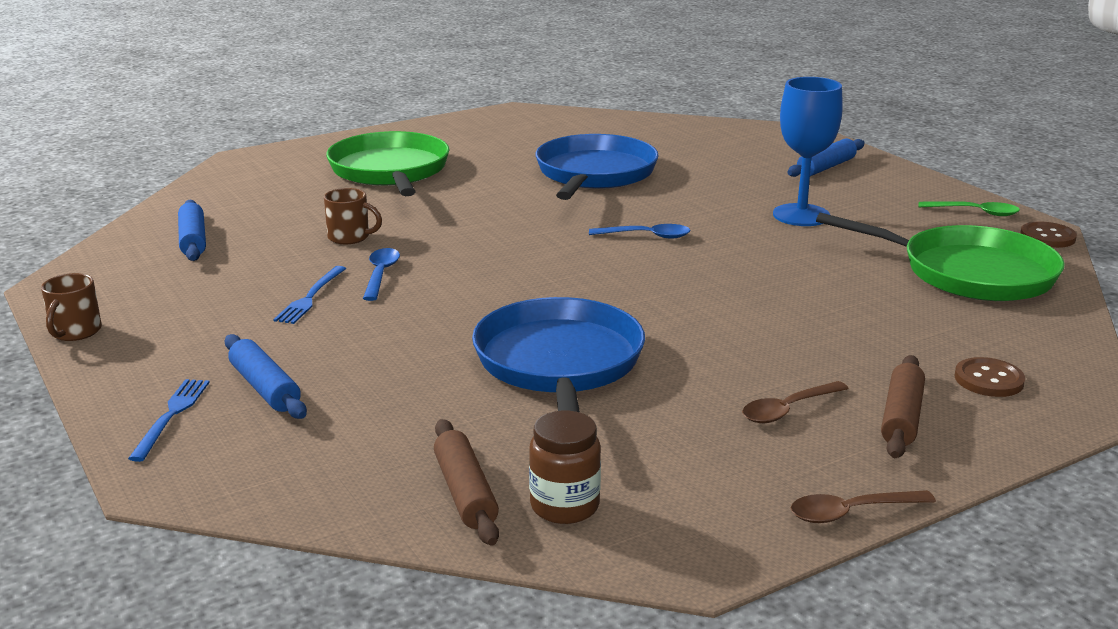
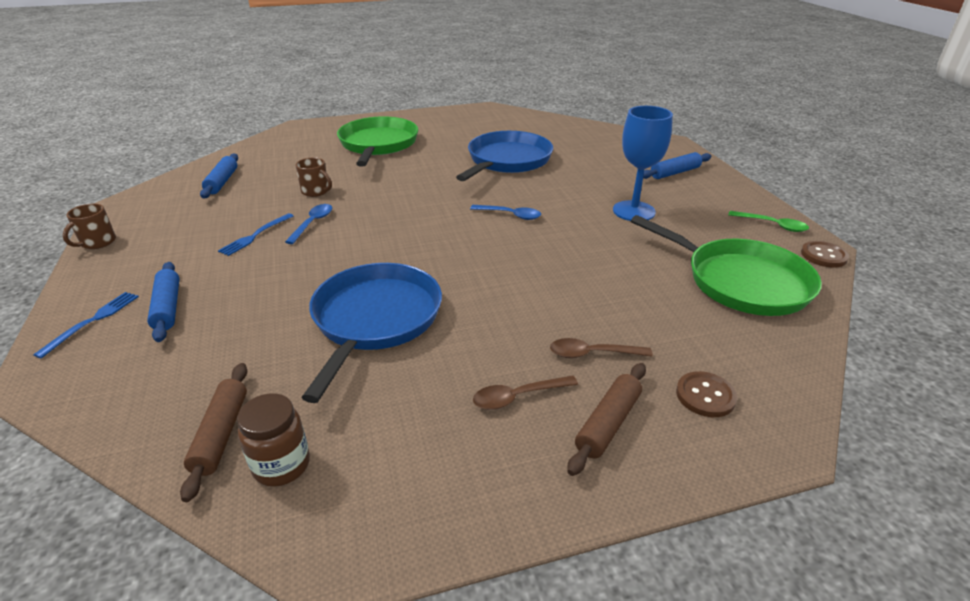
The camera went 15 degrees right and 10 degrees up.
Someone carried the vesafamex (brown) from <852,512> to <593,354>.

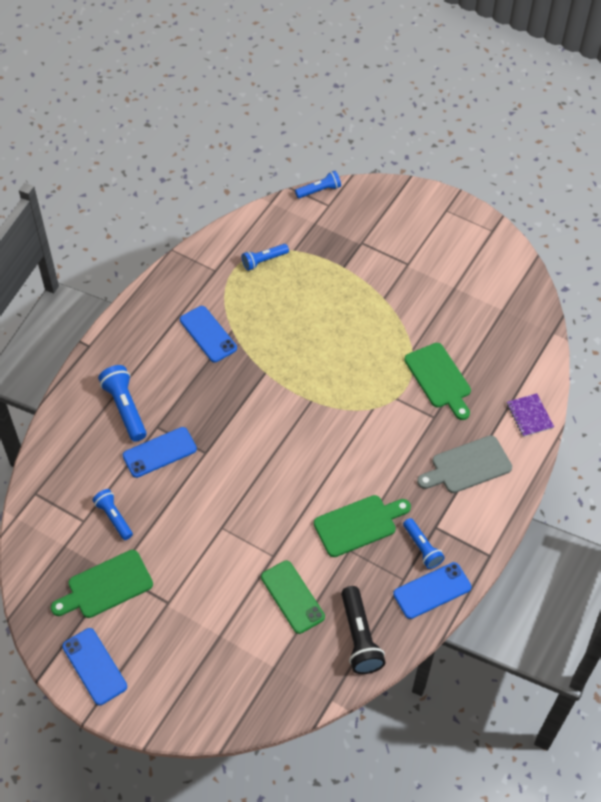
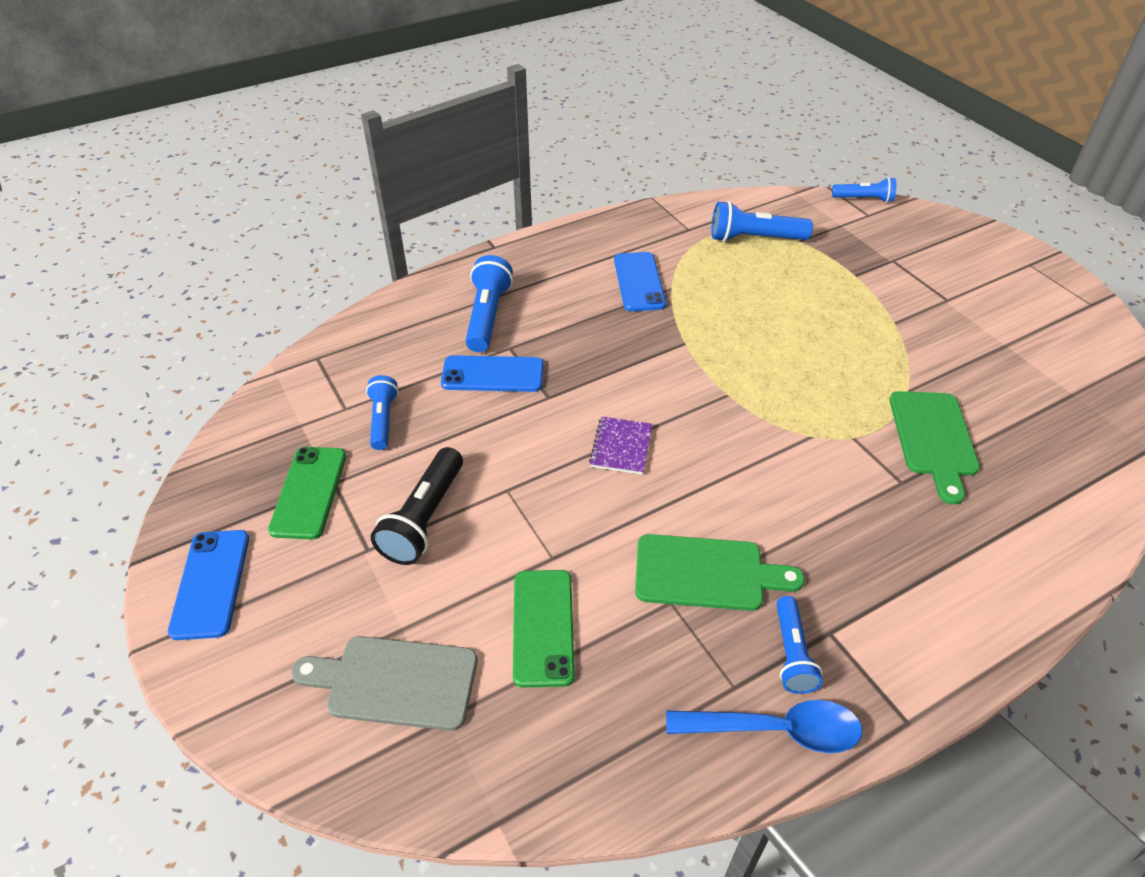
The camera went 30 degrees right and 10 degrees down.
Someone carried the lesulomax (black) from <359,637> to <424,518>.
Someone carried the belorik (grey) from <467,466> to <395,682>.
Someone carried the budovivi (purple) from <529,416> to <621,447>.
Someone swapped the belorik (green) at <106,586> for the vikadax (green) at <309,492>.
Someone swapped the vikadax (blue) at <432,591> for the vesafamex (blue) at <775,730>.
Someone scaled the lesulomax (blue) at <264,261> by 1.53.

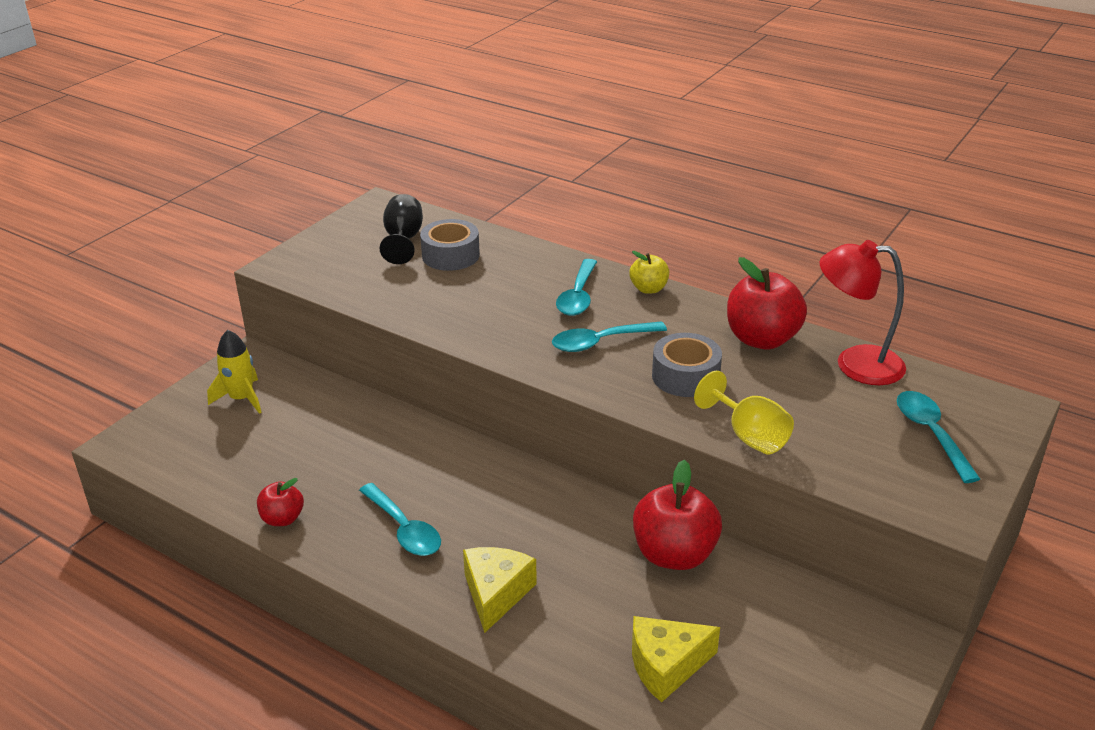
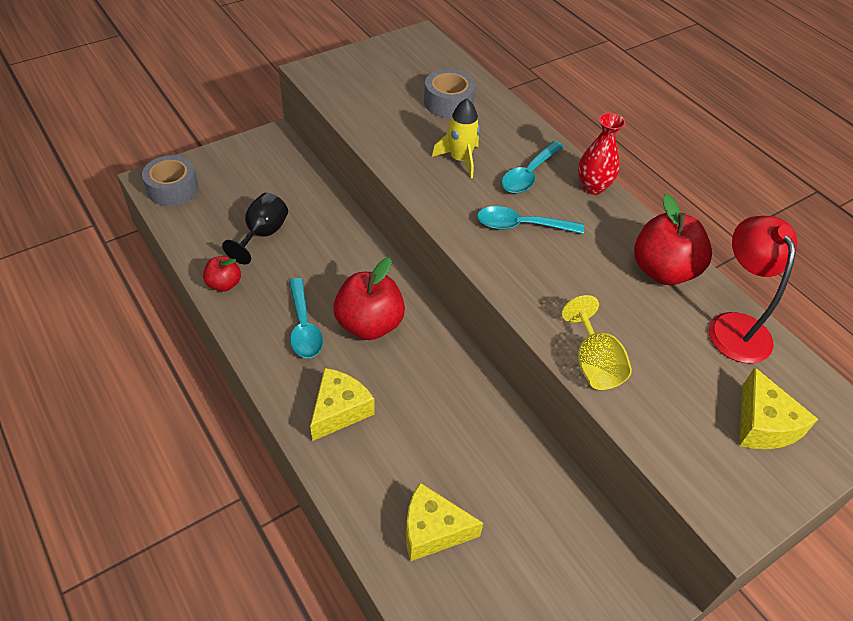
The camera went 20 degrees right and 15 degrees up.
Someone carried the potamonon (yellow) from <241,399> to <460,159>.
Someone carried the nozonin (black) from <403,240> to <262,234>.
Someone carried the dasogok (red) from <674,554> to <369,324>.
Someone carried the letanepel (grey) from <685,376> to <173,189>.
Someone swapped the dasogok (yellow) at <648,289> for the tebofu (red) at <593,187>.
Someone swapped the vesafamex (turquoise) at <931,434> for the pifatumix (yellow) at <763,425>.
Someone rotated the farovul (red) at <855,364> by 45 degrees clockwise.

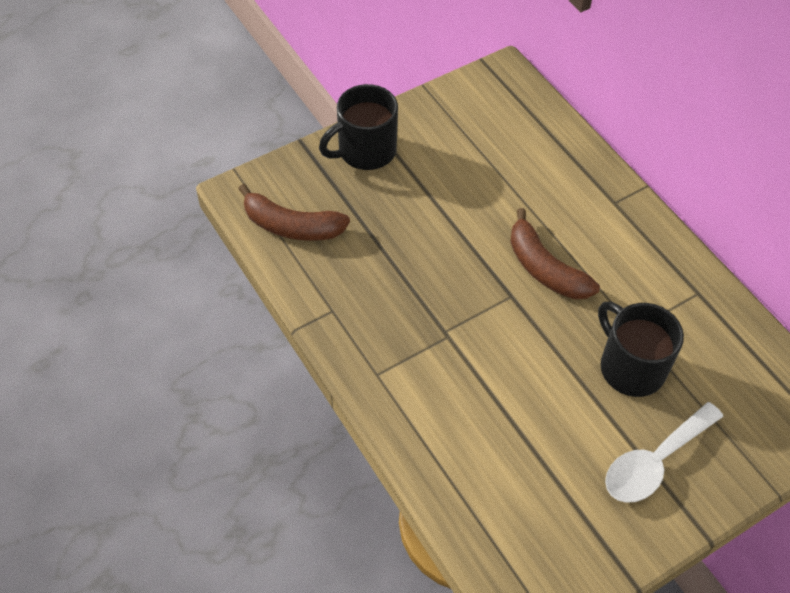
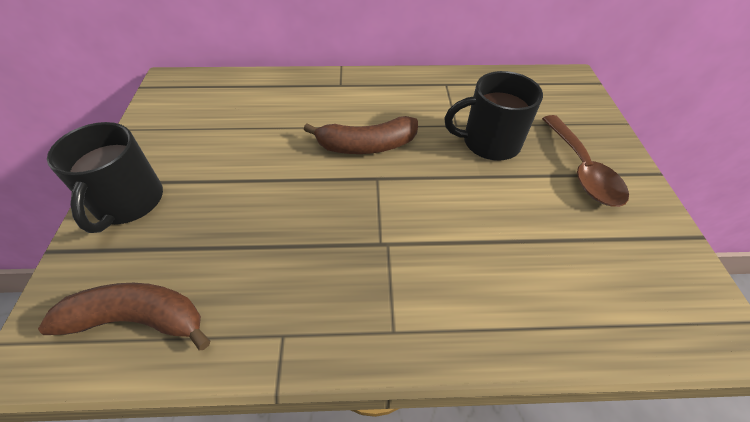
The camera went 60 degrees left and 5 degrees down.
Someone repainted the vesafamex (white) at <654,461>, which became the vesafamex (brown) at <581,169>.
Someone rotated the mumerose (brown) at <291,226> by 135 degrees counterclockwise.

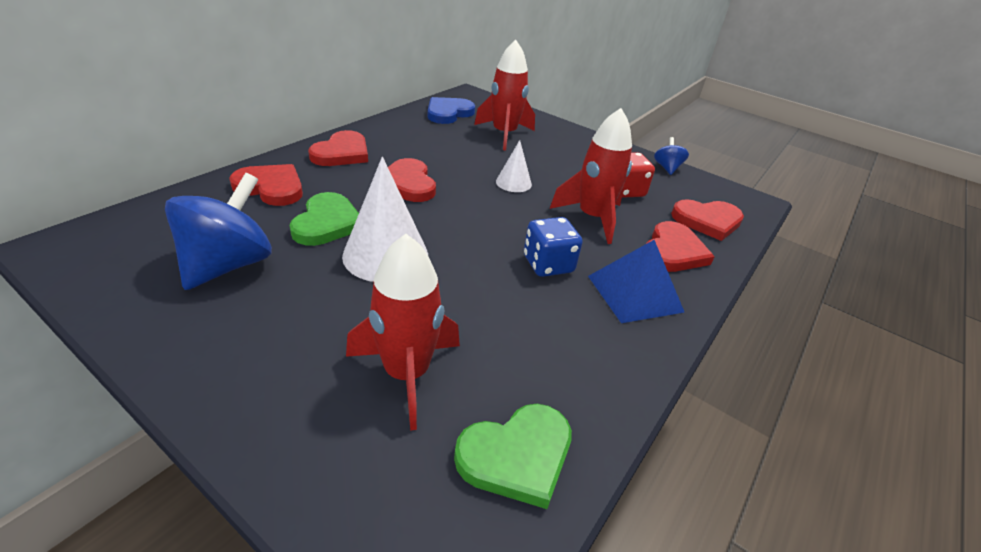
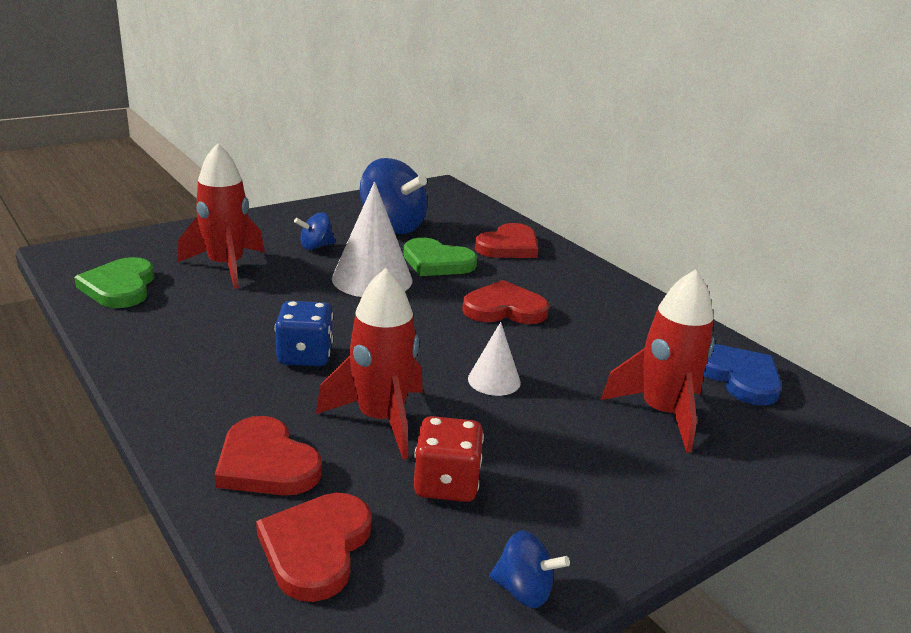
The camera went 110 degrees right and 10 degrees down.
Someone took away the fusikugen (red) at <342,153>.
Someone took away the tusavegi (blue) at <634,293>.
Someone put down the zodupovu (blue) at <316,246>.

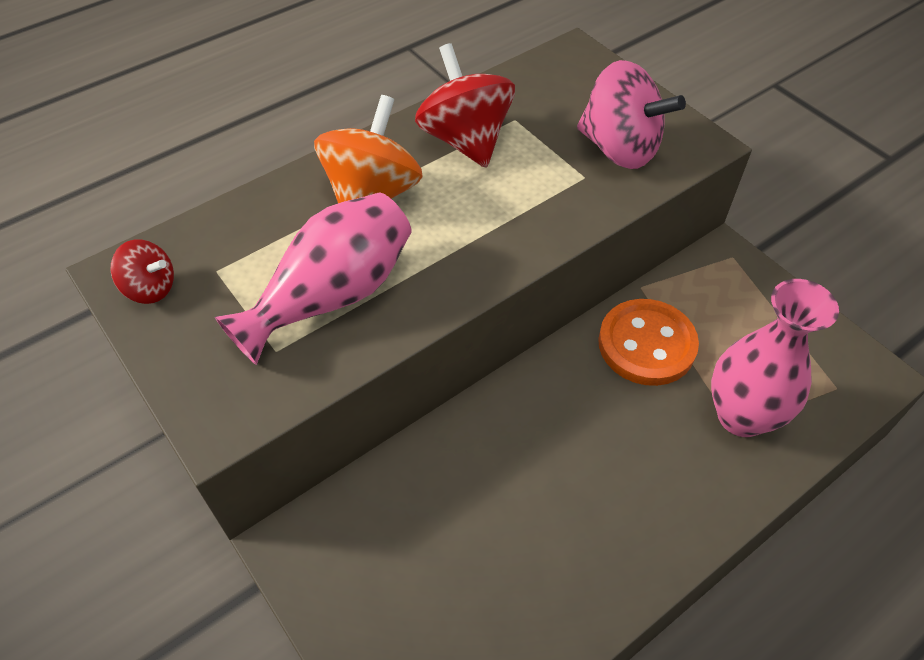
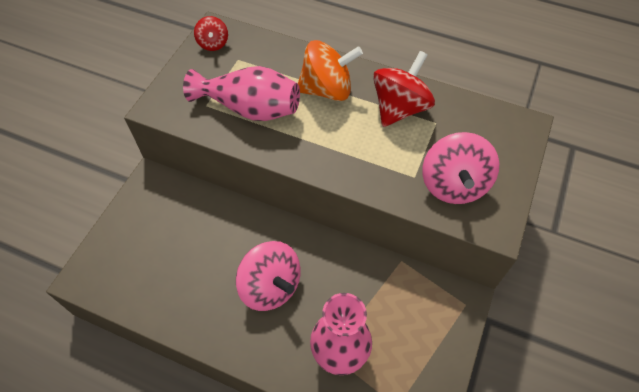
The camera went 60 degrees right and 5 degrees up.
Someone took away the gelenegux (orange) at <646,344>.
Someone put down the zodupovu (pink) at <270,286>.

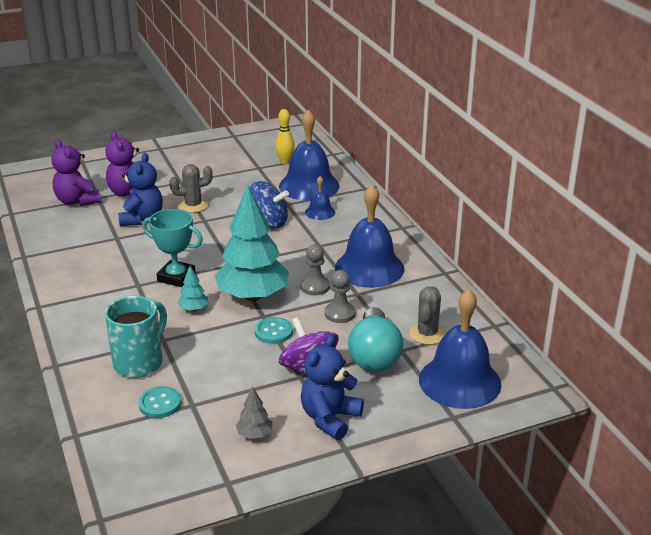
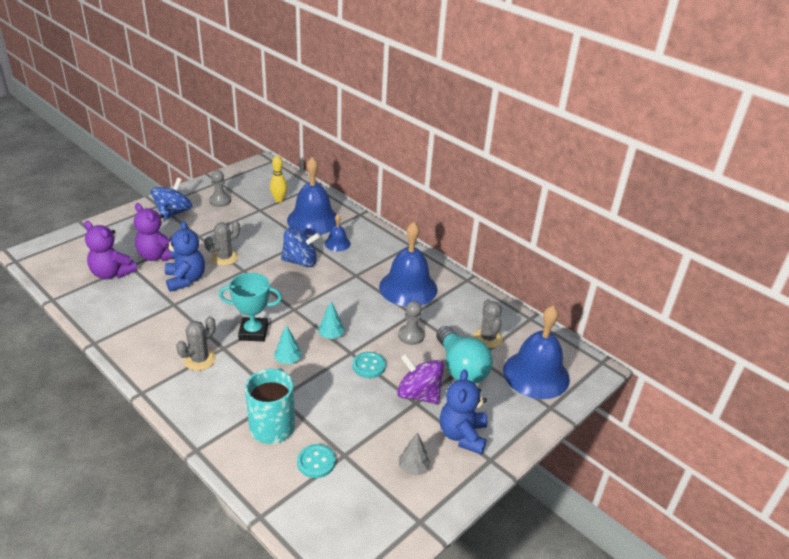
The camera went 25 degrees left and 5 degrees up.
Someone put down the zodupovu (blue) at <173,213>.
Someone put down the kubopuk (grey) at <199,359>.
Someone carried the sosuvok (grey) from <315,287> to <220,201>.
Someone scaled the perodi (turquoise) at <253,296> by 0.41.

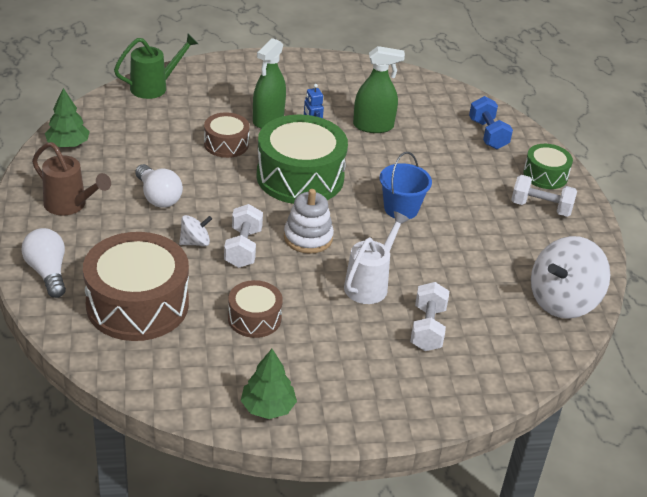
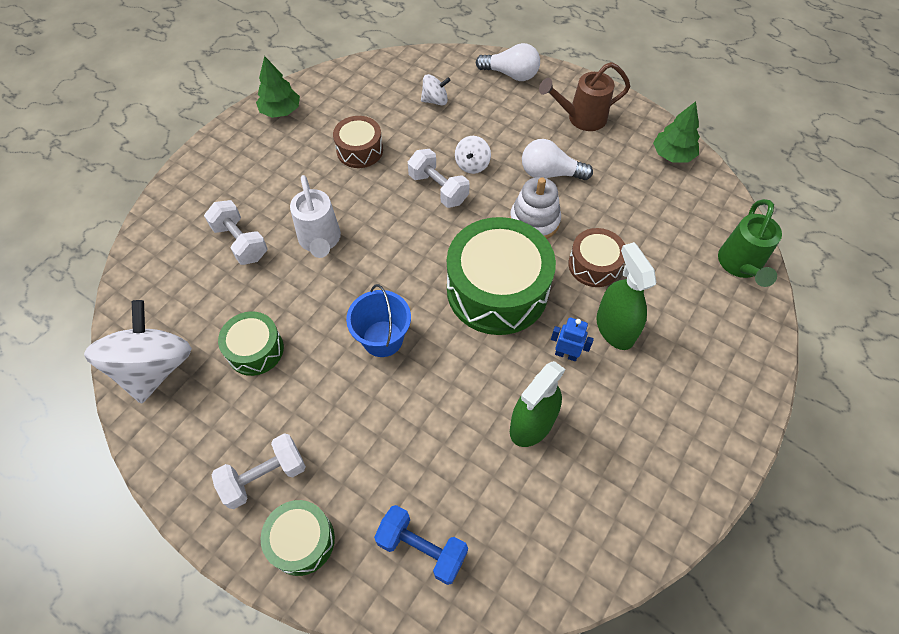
The camera went 135 degrees right and 20 degrees up.
Someone put down the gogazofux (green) at <255,350>.
Someone carried the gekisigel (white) from <308,237> to <534,221>.
Someone swapped the gogazofux (brown) at <137,304> for the zodupovu (white) at <435,100>.

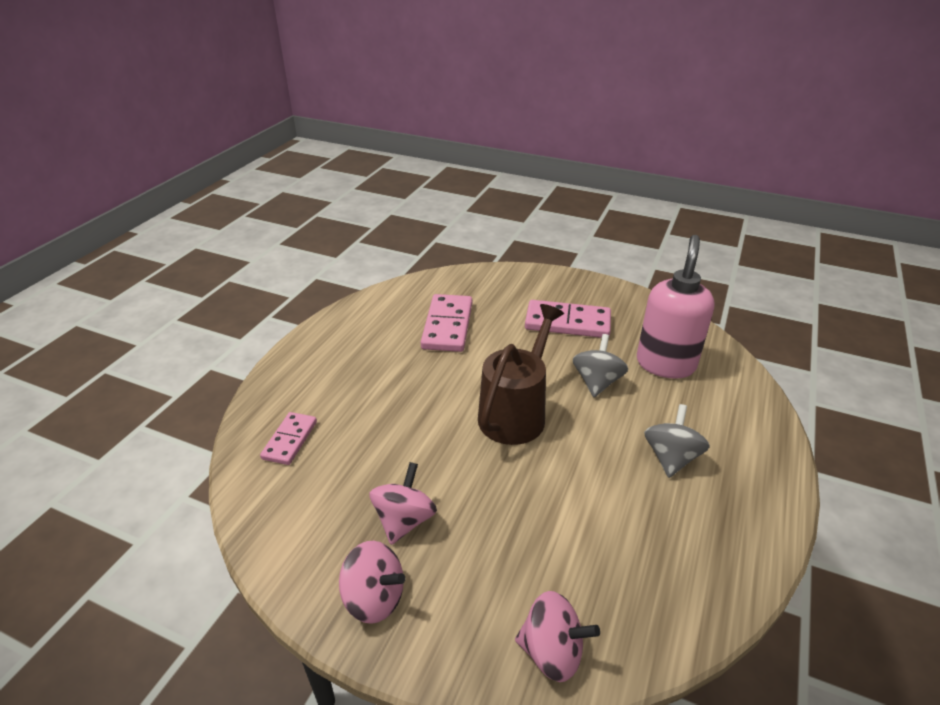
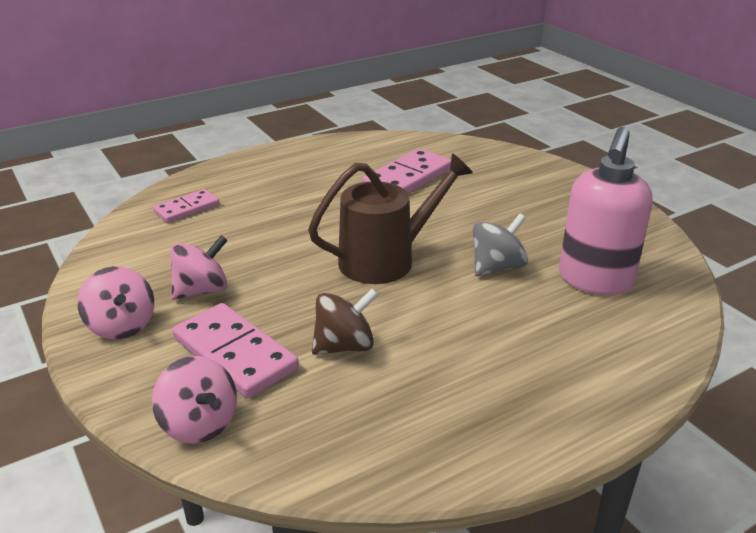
The camera went 35 degrees right and 5 degrees down.
Someone took away the zodupovu (grey) at <671,458>.
Someone put down the zodupovu (brown) at <344,346>.
Someone carried the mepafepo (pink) from <567,322> to <235,354>.
Someone rotated the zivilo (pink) at <665,364> by 150 degrees clockwise.

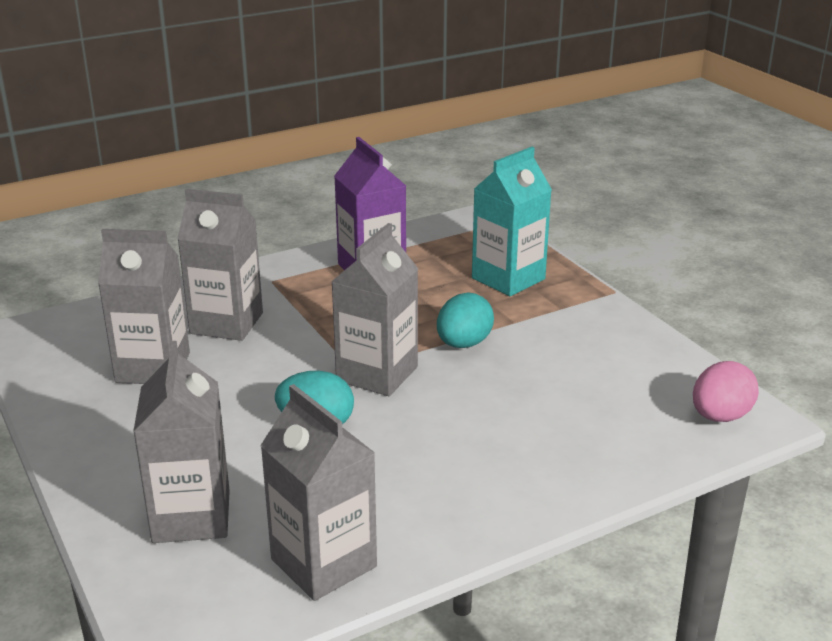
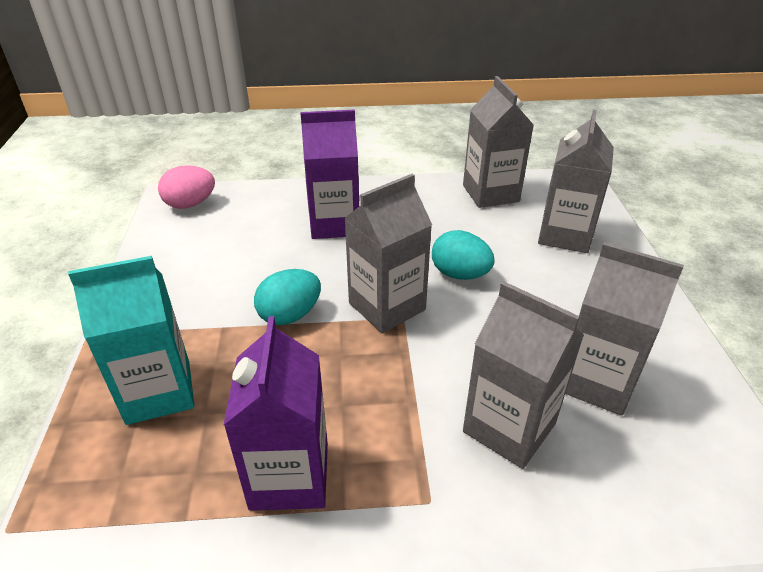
The camera went 155 degrees left and 10 degrees up.
Someone put down the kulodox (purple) at <334,224>.

